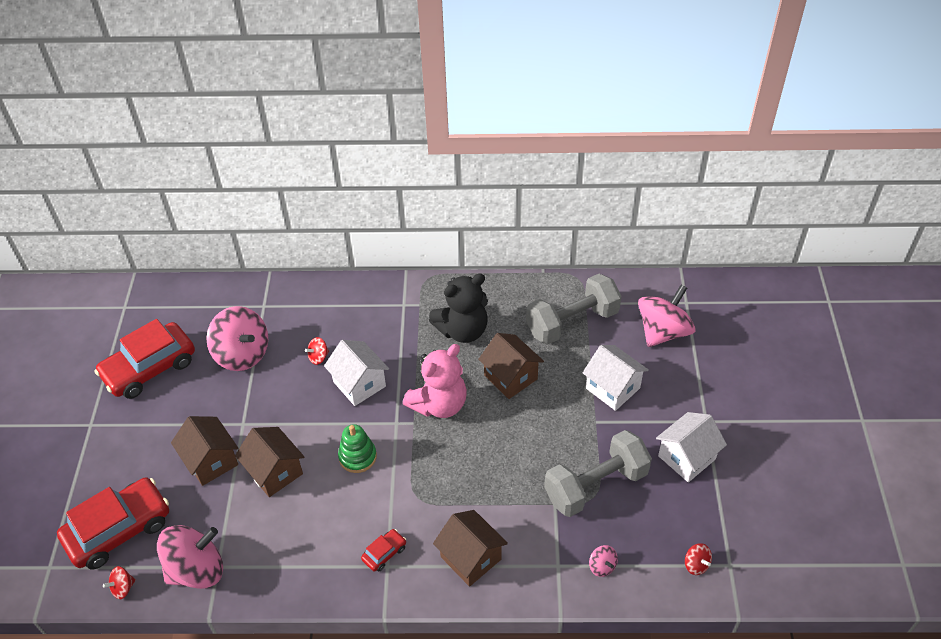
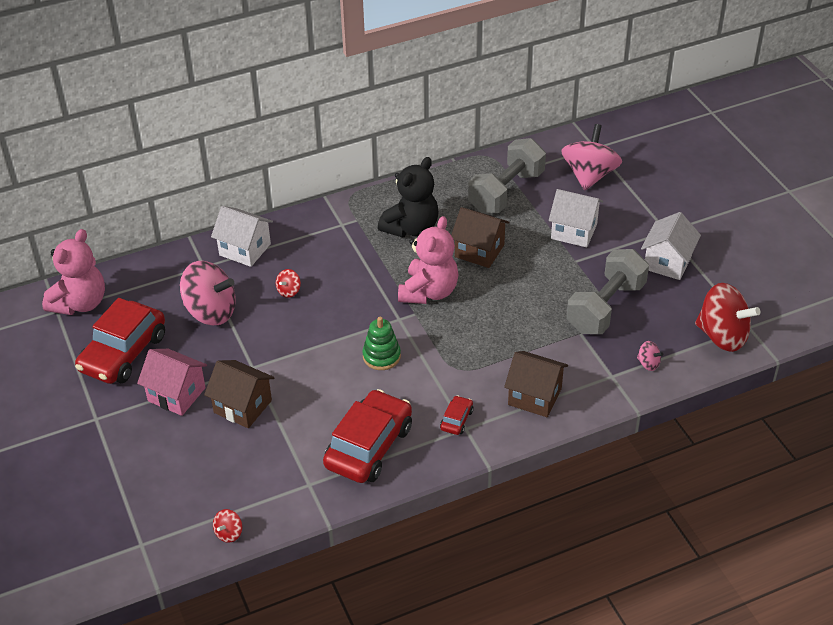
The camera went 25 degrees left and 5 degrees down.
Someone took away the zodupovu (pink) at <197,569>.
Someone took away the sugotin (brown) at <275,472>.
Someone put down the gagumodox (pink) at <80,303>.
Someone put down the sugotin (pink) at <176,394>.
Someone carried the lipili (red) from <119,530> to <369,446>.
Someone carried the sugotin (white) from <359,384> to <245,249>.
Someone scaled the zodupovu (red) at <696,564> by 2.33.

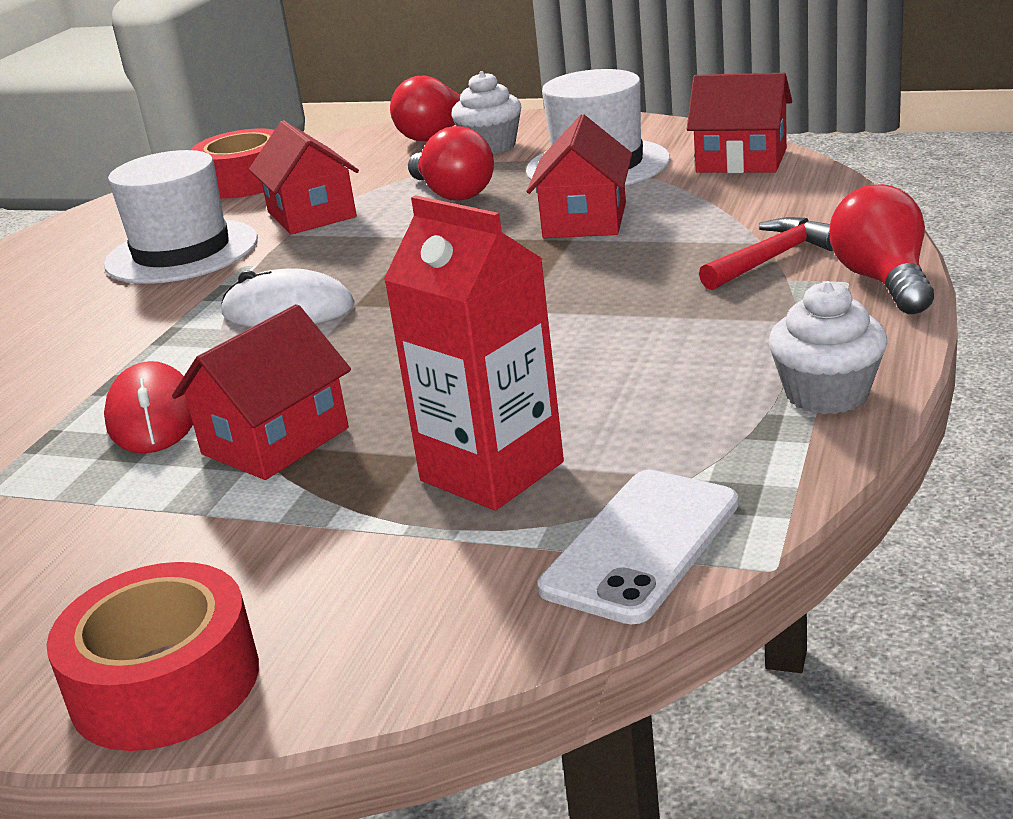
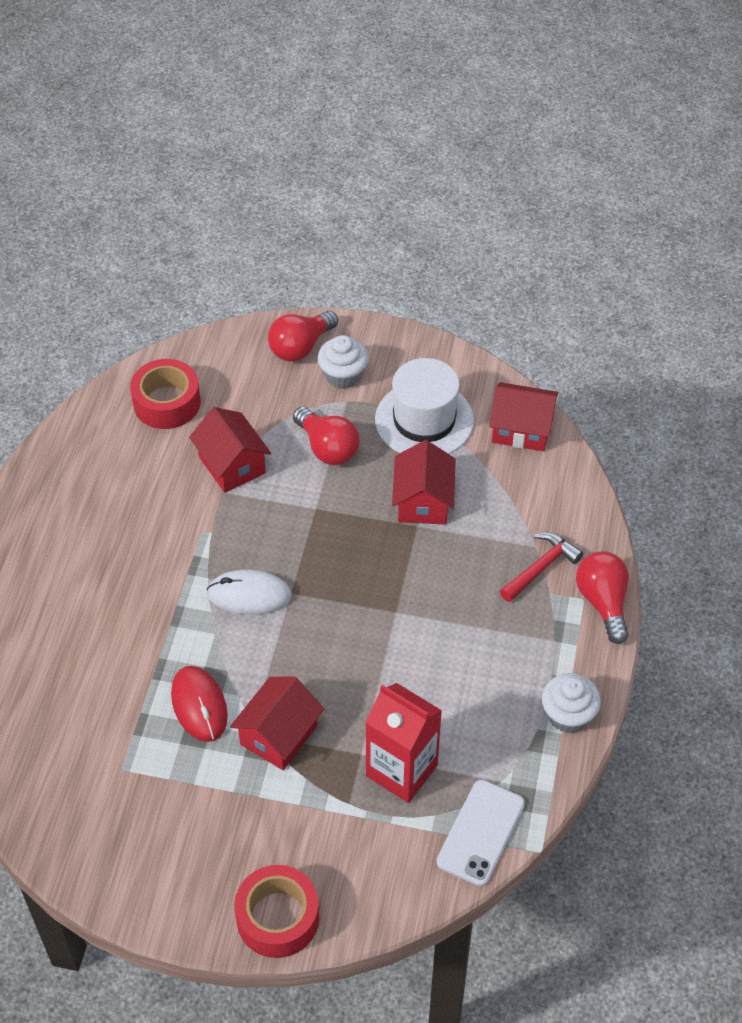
The camera went 10 degrees left and 25 degrees up.
Someone took away the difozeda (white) at <182,252>.

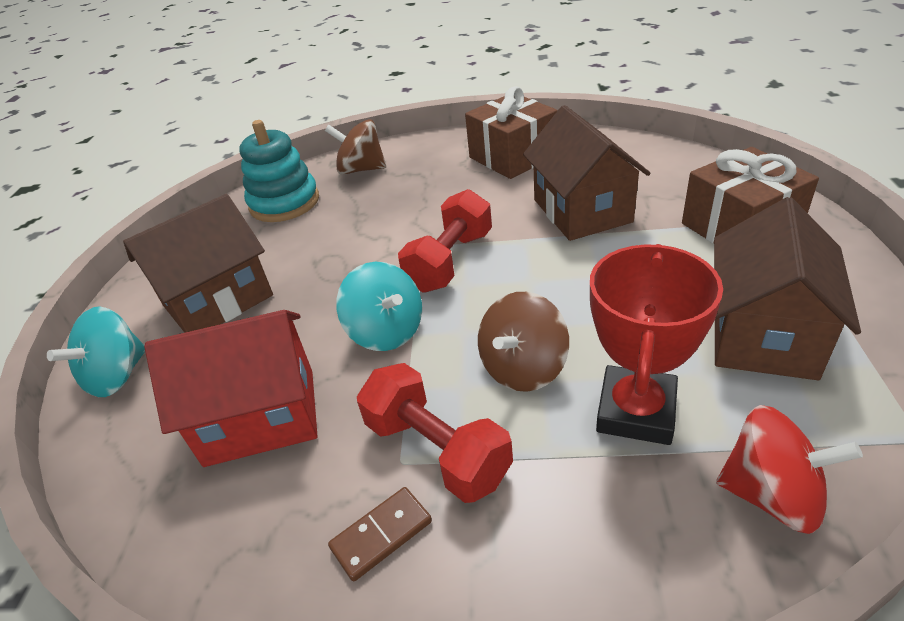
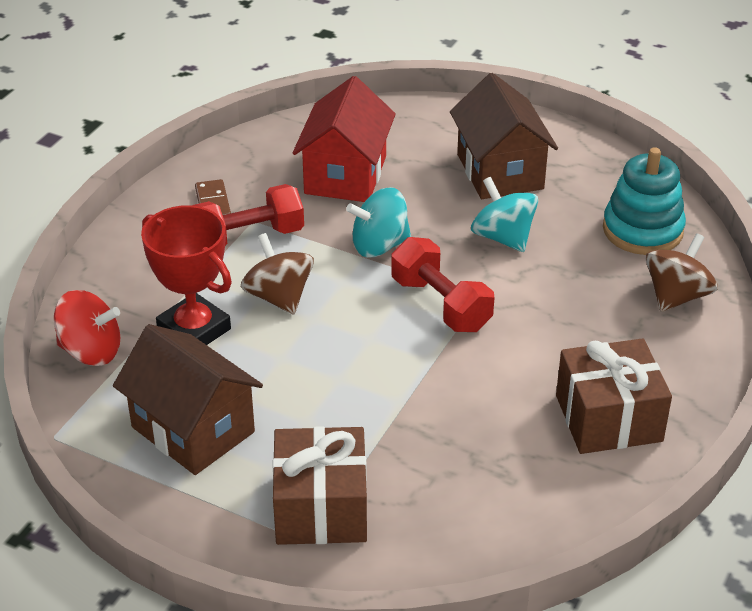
The camera went 110 degrees right and 0 degrees up.
Someone took away the sugotin (brown) at <582,211>.
Someone carried the zodupovu (turquoise) from <117,376> to <503,237>.
Someone rotated the zodupovu (red) at <771,494> by 120 degrees counterclockwise.

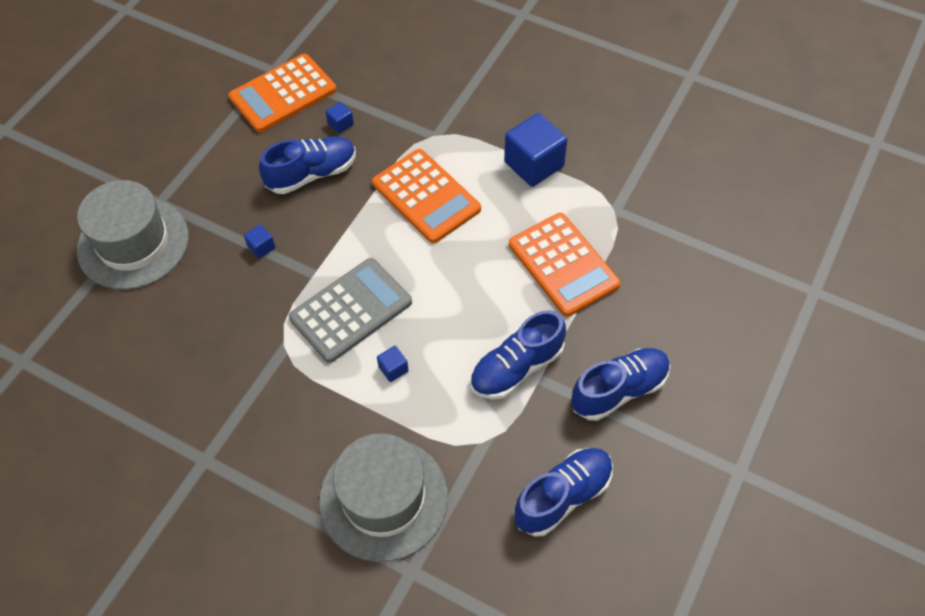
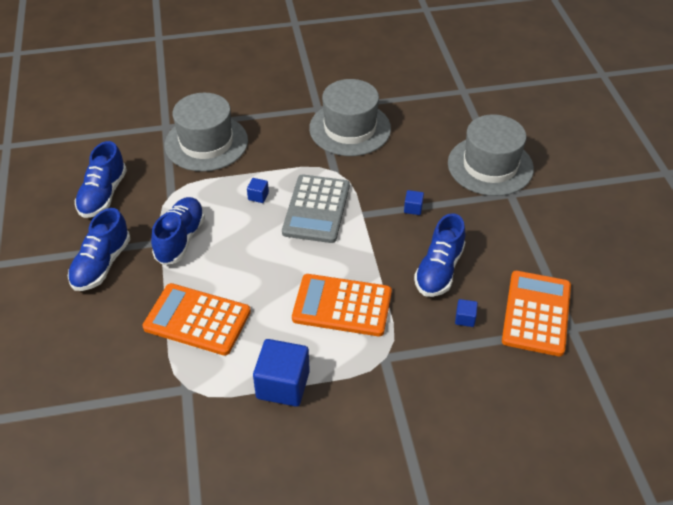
The camera went 140 degrees right and 10 degrees down.
Someone put down the difozeda (grey) at <350,128>.

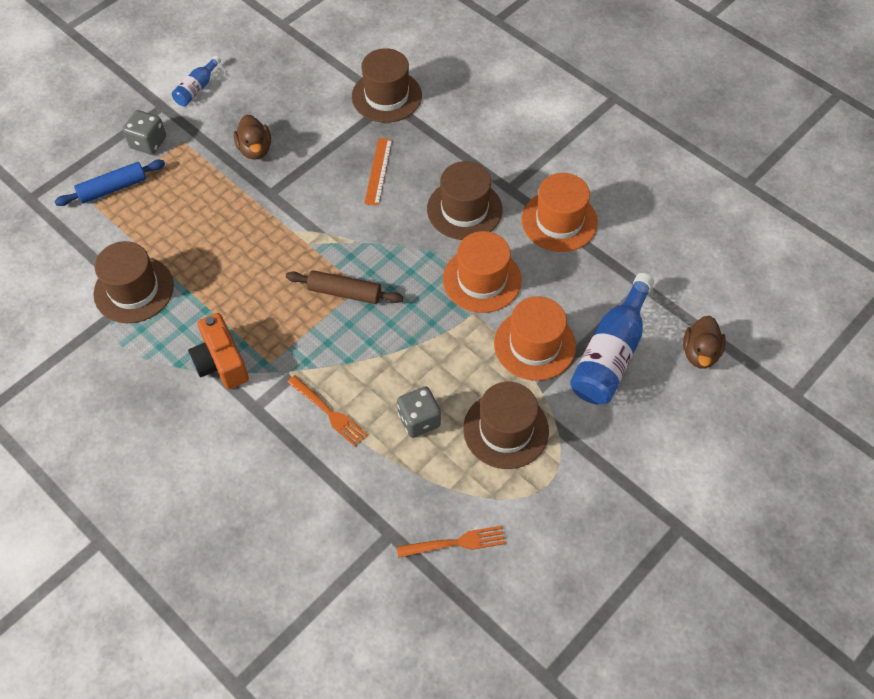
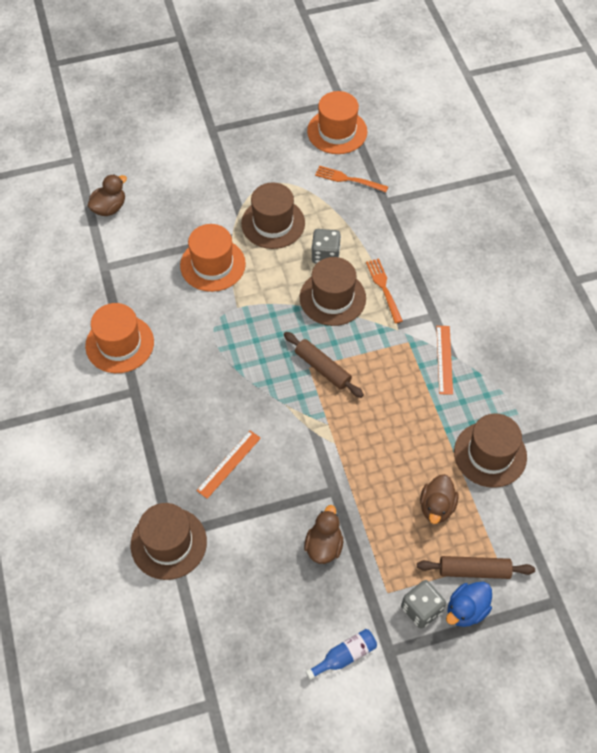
The camera went 150 degrees left and 0 degrees up.
Someone took away the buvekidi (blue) at <610,354>.
Someone put down the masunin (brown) at <436,507>.
Someone put down the masunin (blue) at <466,610>.
Someone carried the difozeda (brown) from <464,209> to <332,298>.
Someone carried the difozeda (orange) from <482,279> to <337,131>.
Someone swapped the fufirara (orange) at <221,362> for the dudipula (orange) at <444,359>.
Someone repainted the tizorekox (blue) at <113,188>, which became the tizorekox (brown) at <474,570>.

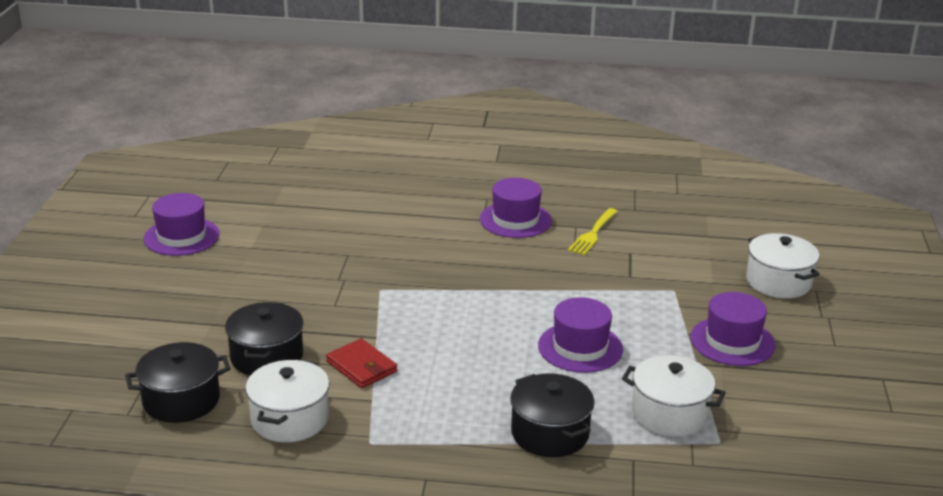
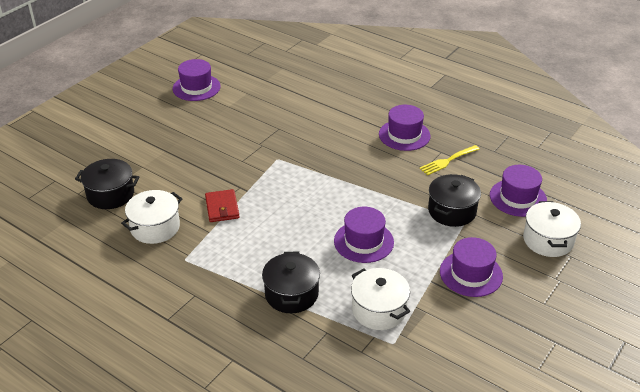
The camera went 30 degrees right and 10 degrees up.
Someone put down the difozeda (purple) at <518,198>.
Someone carried the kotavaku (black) from <266,357> to <452,211>.

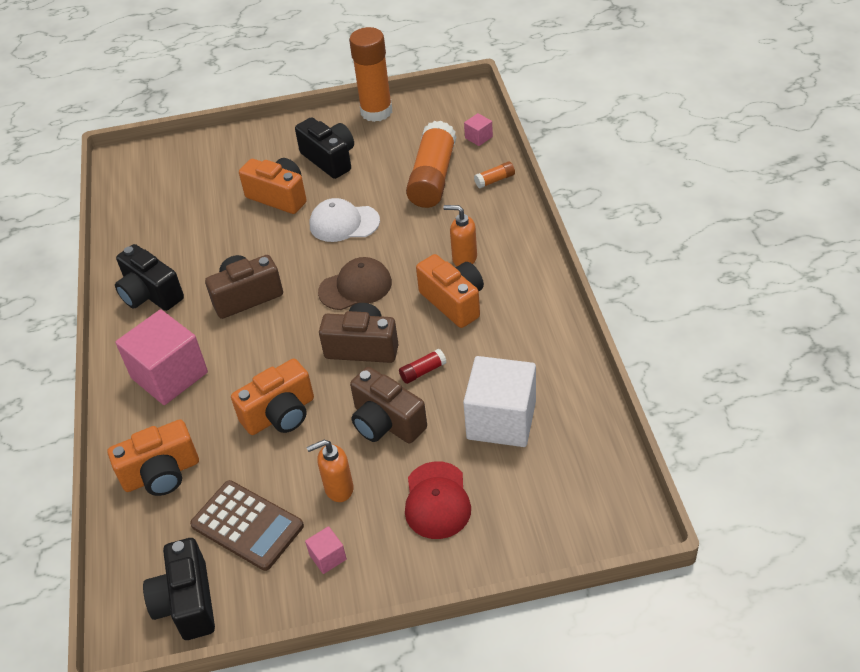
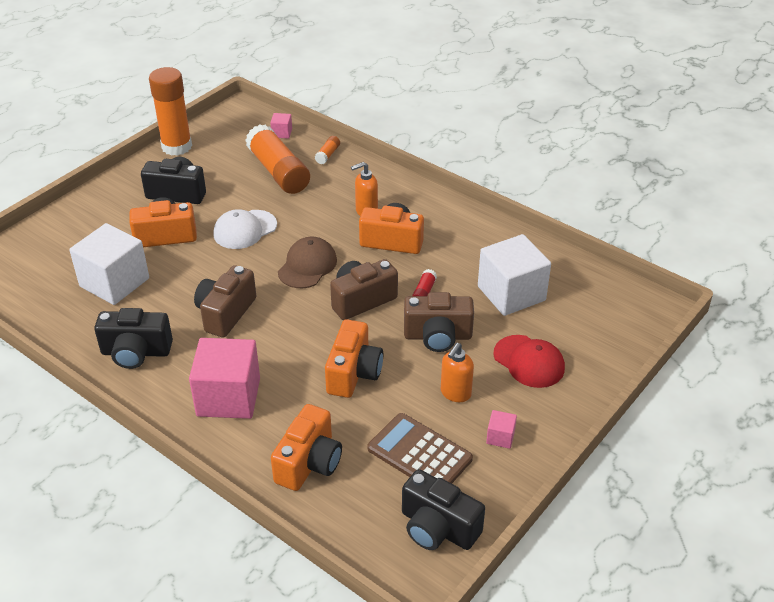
The camera went 45 degrees left and 5 degrees down.
Someone put down the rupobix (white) at <114,282>.
Someone rotated the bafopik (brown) at <247,525> by 135 degrees counterclockwise.

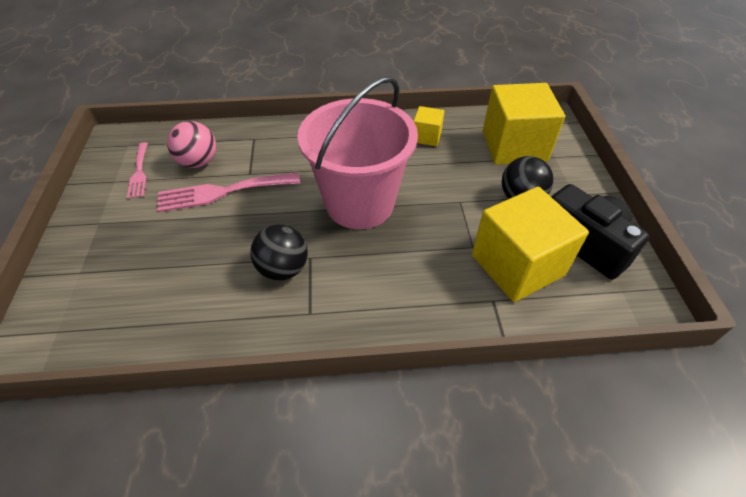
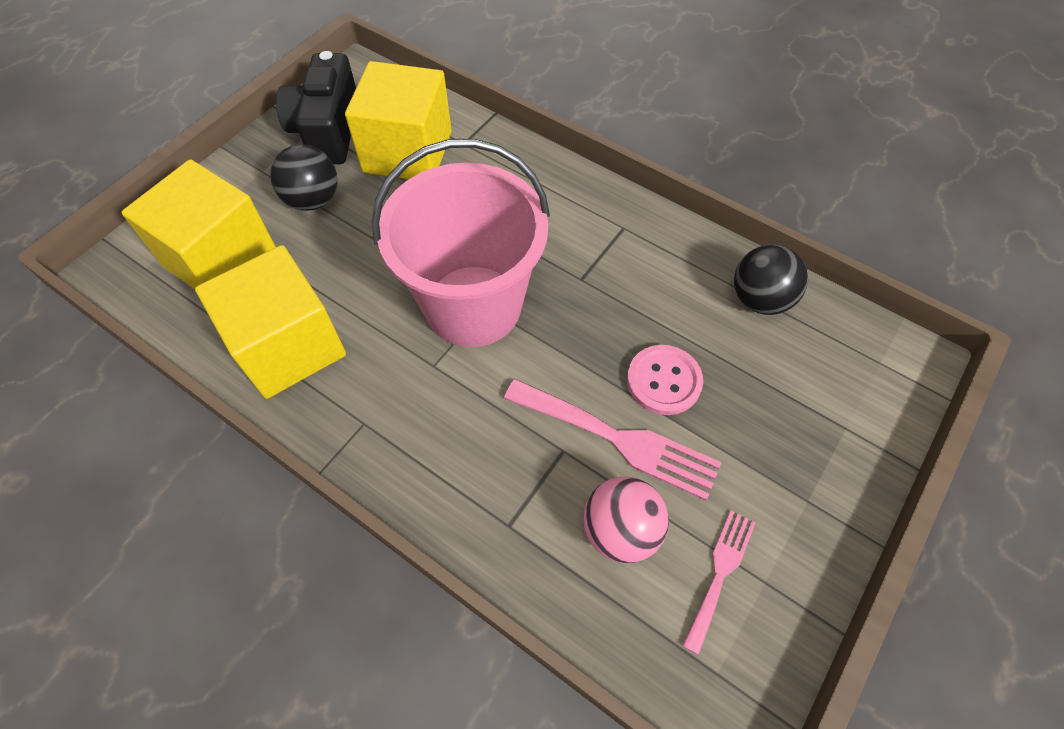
The camera went 140 degrees left and 10 degrees up.
Someone put down the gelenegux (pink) at <663,381>.
Someone carried the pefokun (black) from <283,269> to <760,299>.
Someone scaled the rupobix (yellow) at <426,136> by 2.06.

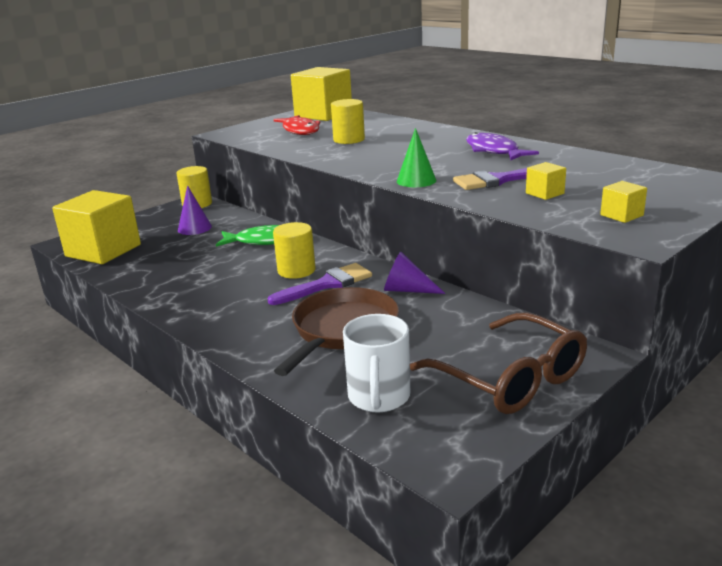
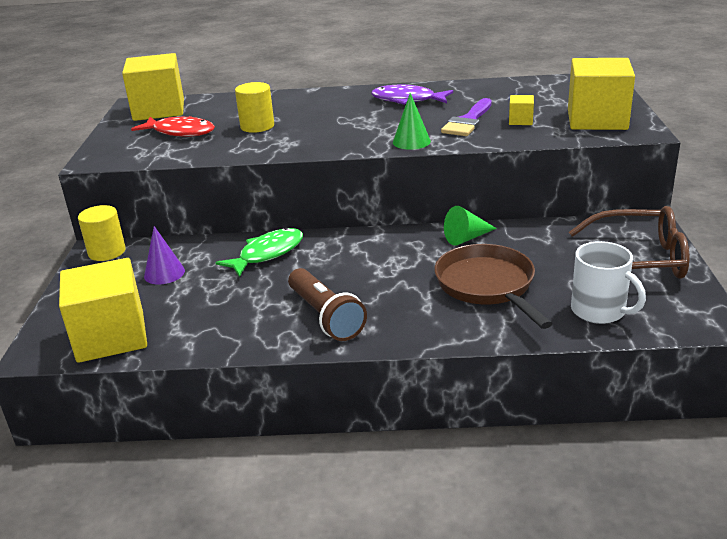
The camera went 45 degrees left and 5 degrees up.
Someone took away the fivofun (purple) at <327,284>.
Someone took away the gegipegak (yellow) at <296,270>.
Someone put down the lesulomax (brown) at <325,316>.
Someone repainted the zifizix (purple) at <407,290>, which became the zifizix (green) at <467,238>.
Someone scaled the rupobix (yellow) at <621,215> by 2.35.

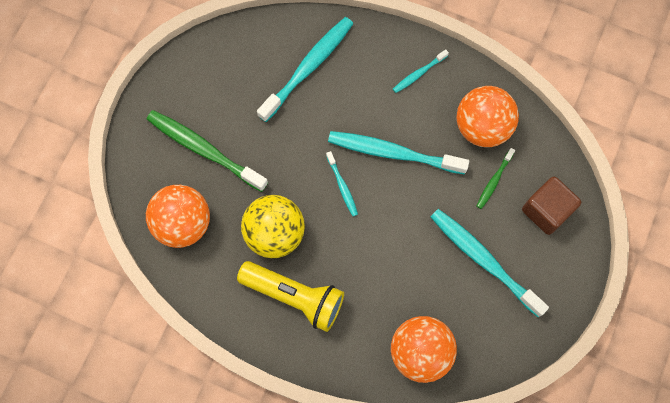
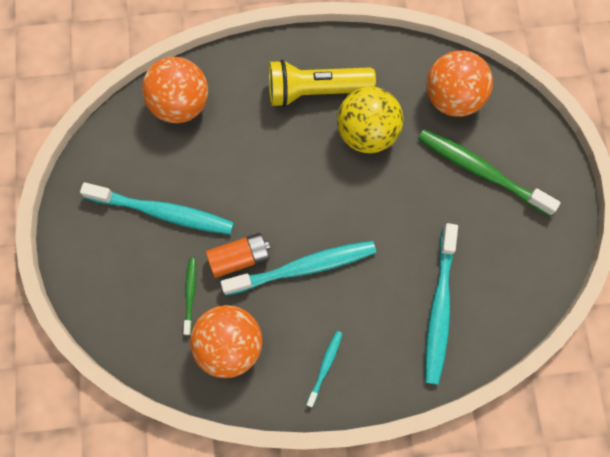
The camera went 150 degrees right and 0 degrees up.
Someone took away the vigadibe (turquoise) at <342,186>.
Someone took away the rupobix (brown) at <546,210>.
Someone put down the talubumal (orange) at <239,258>.
Someone rotated the vigadibe (green) at <204,150> by 150 degrees counterclockwise.

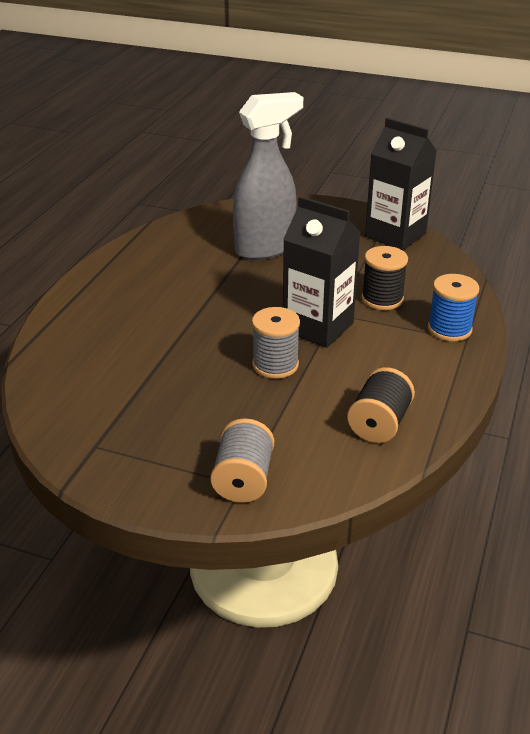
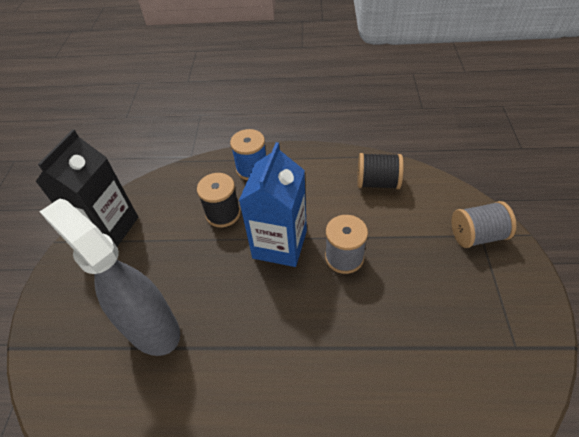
The camera went 105 degrees left and 15 degrees up.
Someone repainted the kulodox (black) at <318,327>, which became the kulodox (blue) at <280,244>.

